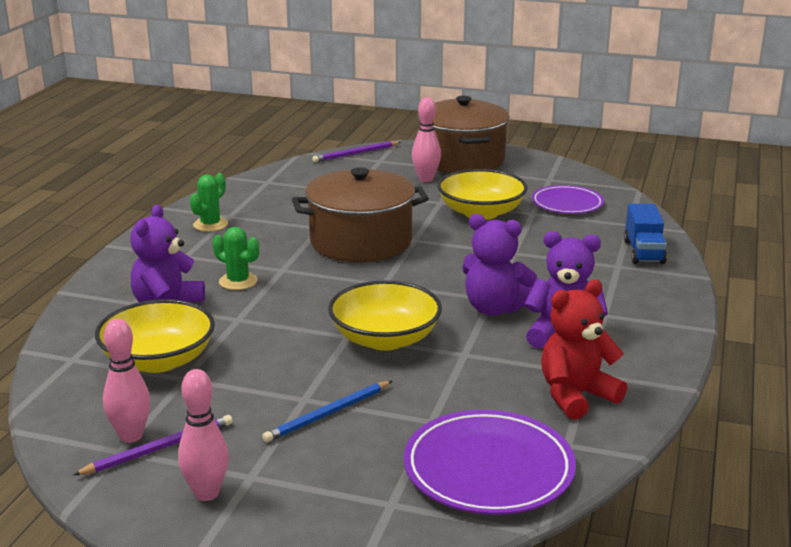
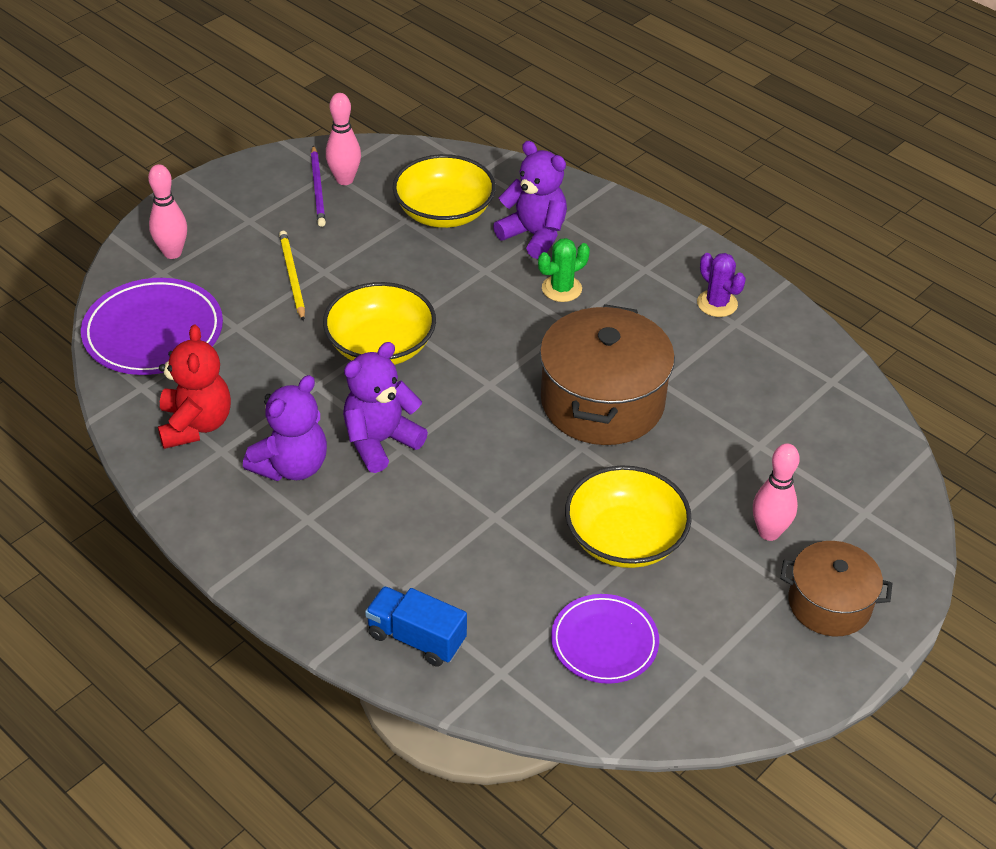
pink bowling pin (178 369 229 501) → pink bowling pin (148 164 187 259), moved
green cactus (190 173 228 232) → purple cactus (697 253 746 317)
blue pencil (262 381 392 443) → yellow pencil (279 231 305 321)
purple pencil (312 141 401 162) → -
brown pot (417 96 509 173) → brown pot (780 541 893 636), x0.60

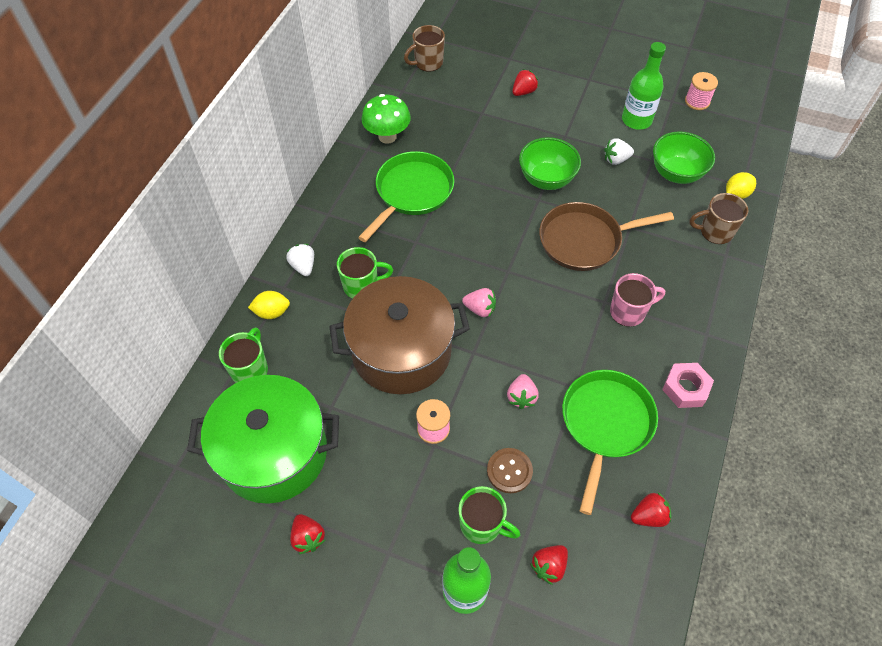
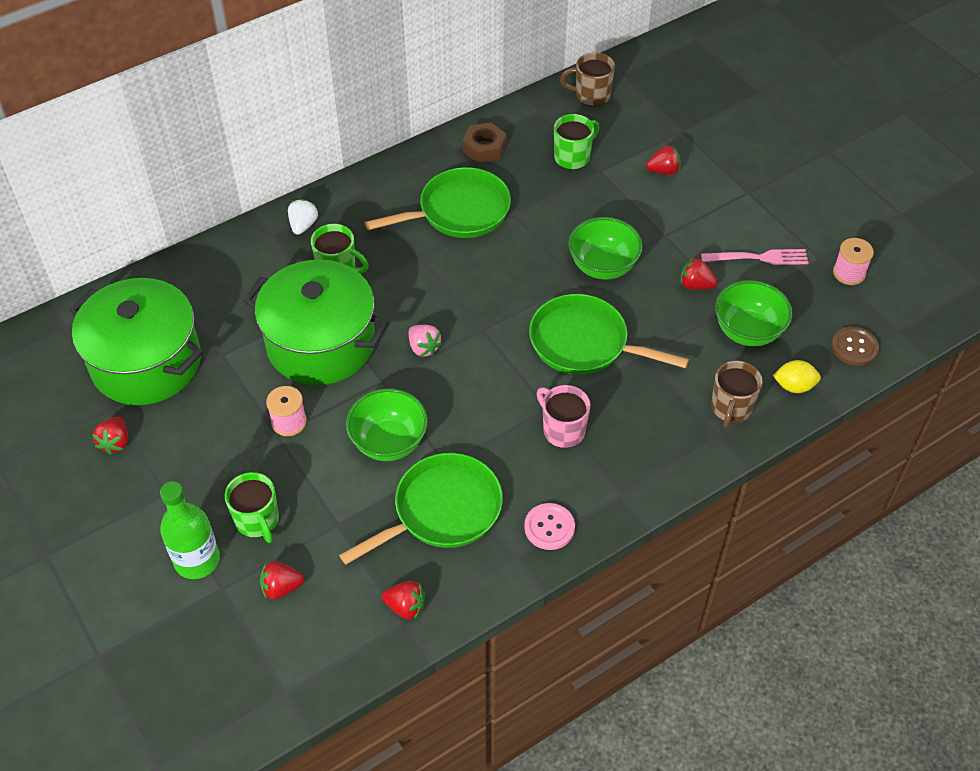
green mug (219 327 268 383) → green mug (554 114 599 170), moved
yellow lemon (248 291 290 319) → -
brown pot (329 276 470 394) → green pot (243 260 389 385)
green mushroom (361 94 411 144) → brown nut (462 122 507 163)
brown button (487 448 533 493) → brown button (832 327 879 366), moved
pink strawberry (507 374 539 409) → green bowl (346 388 428 461)
brown pan (539 202 674 271) → green pan (529 294 689 375)
white strawberry (604 138 634 165) → red strawberry (680 258 717 290)
pink mug (610 273 665 327) → pink mug (537 385 590 448), 150 degrees counterclockwise
green bottle (622 42 666 130) → pink fork (701 249 809 265)
pink nut (662 363 714 408) → pink button (524 503 575 550)
brown mug (689 193 749 244) → brown mug (711 361 763 428), 105 degrees counterclockwise

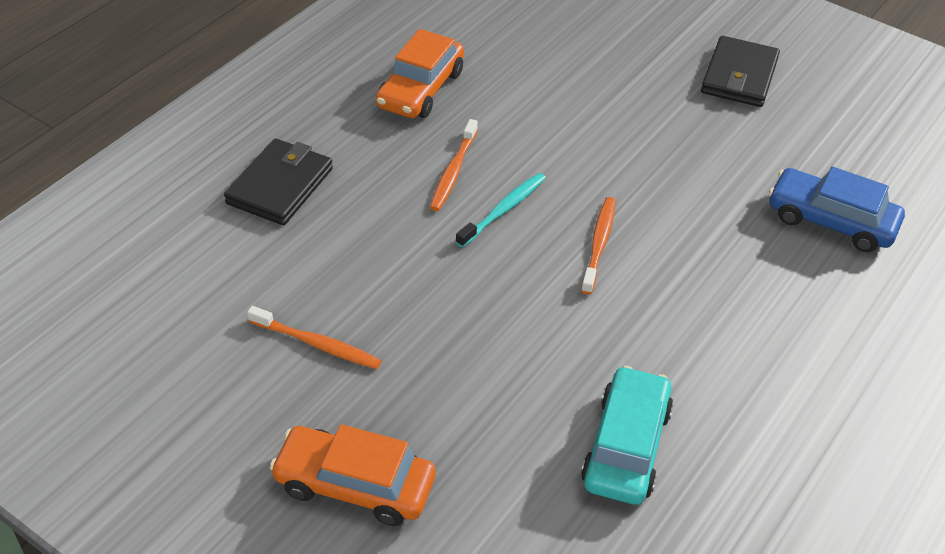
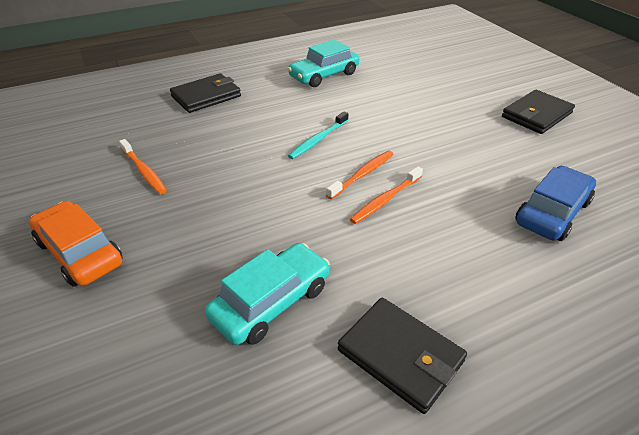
orange car (376 29 464 118) → turquoise car (288 39 359 87)
orange toothbrush (430 119 478 211) → orange toothbrush (350 166 423 224), moved
turquoise toothbrush (456 173 546 248) → turquoise toothbrush (288 111 348 159), 150 degrees clockwise
blue car (769 167 905 252) → blue car (515 166 596 241), 75 degrees clockwise
- → black wallet (338 298 467 414)

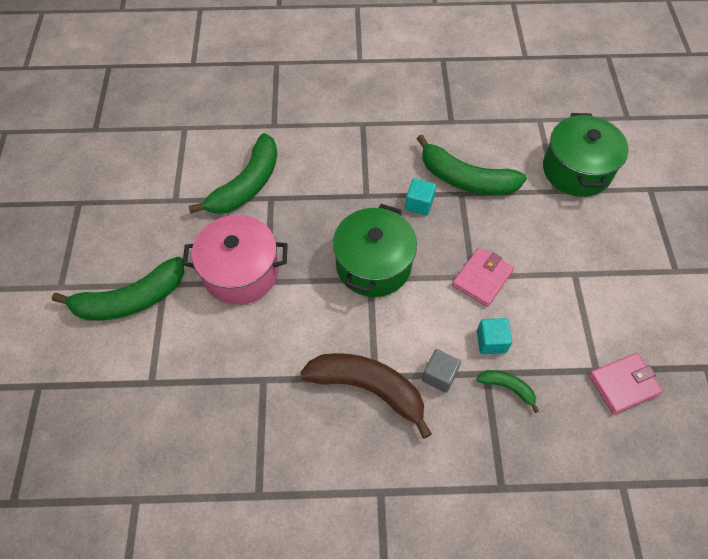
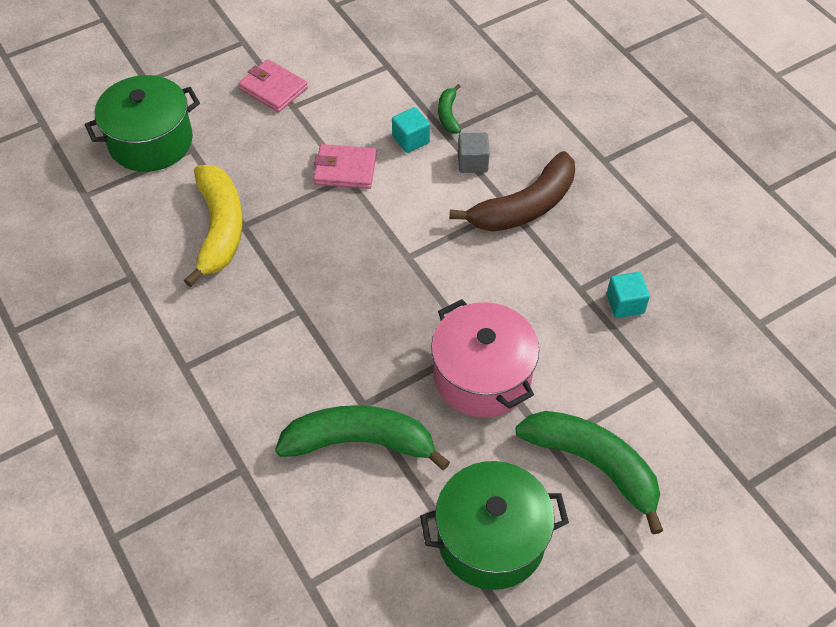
brown banana (300 353 432 439) → brown banana (449 151 575 232), 120 degrees counterclockwise
green pot (333 204 417 297) → green pot (420 461 569 590), moved
turquoise cube (405 178 436 216) → turquoise cube (606 272 650 318), moved
green banana (417 135 527 195) → yellow banana (184 165 243 287)
pink wallet (589 353 663 415) → pink wallet (238 59 308 112), moved

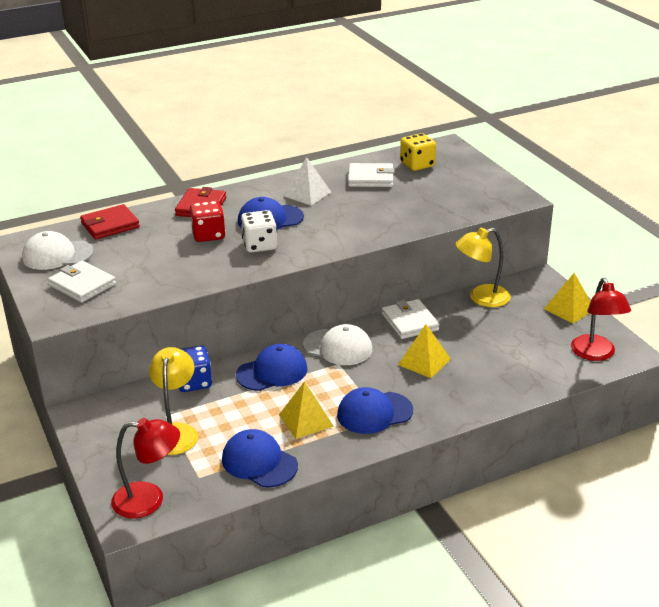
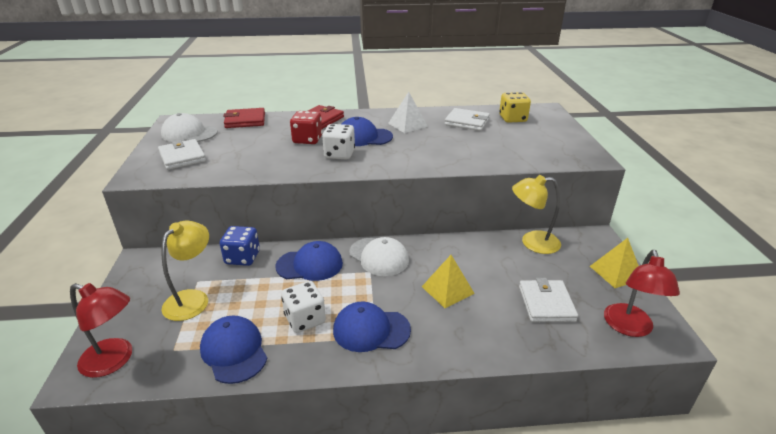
yellow pyramid (279 381 334 439) → white dice (281 281 326 333)
white wallet (382 299 440 339) → white wallet (519 278 578 322), moved

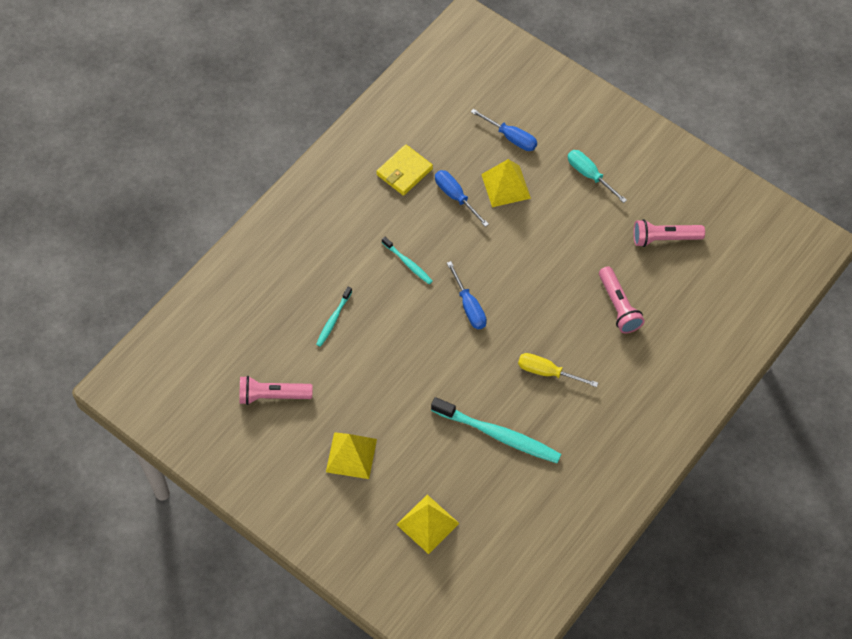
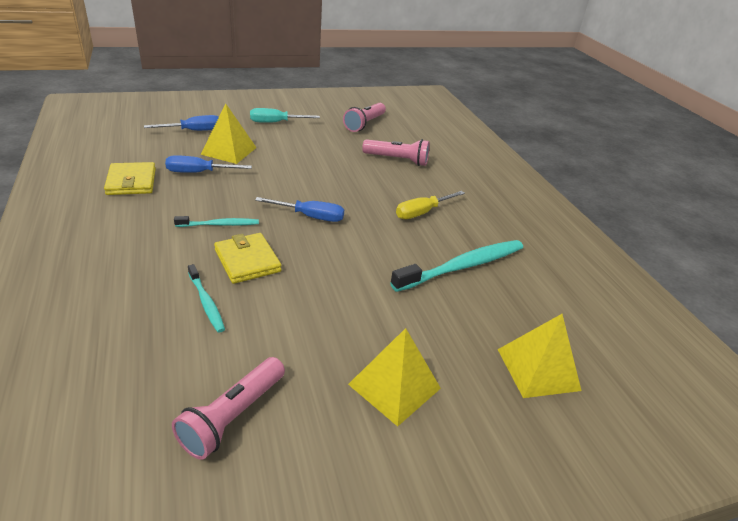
- → yellow wallet (214 233 281 284)

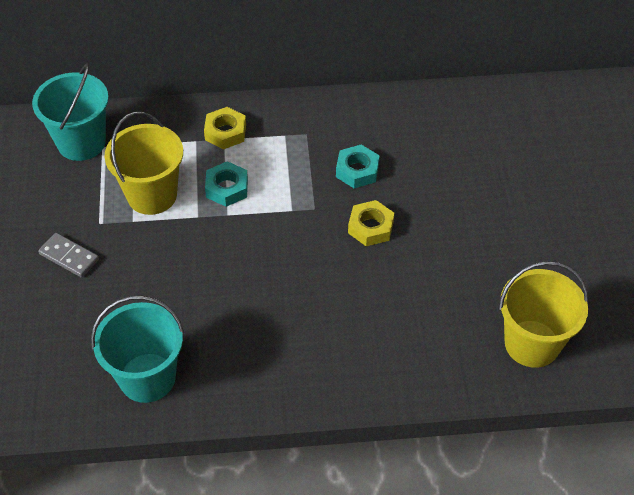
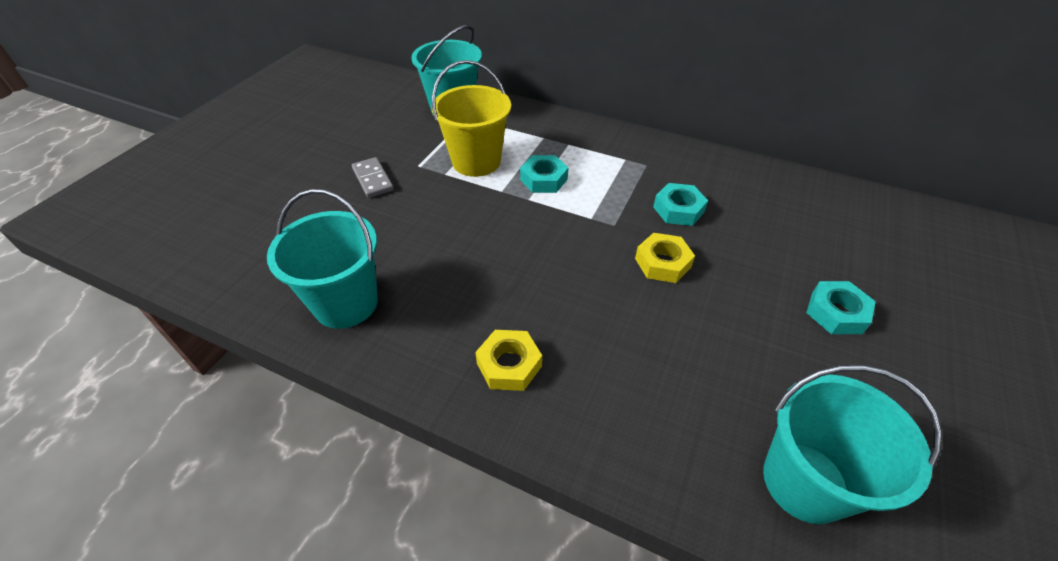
yellow nut (204 107 246 149) → yellow nut (475 330 542 391), moved
yellow bucket (499 261 588 368) → turquoise bucket (763 365 942 524)
- → turquoise nut (806 281 876 334)

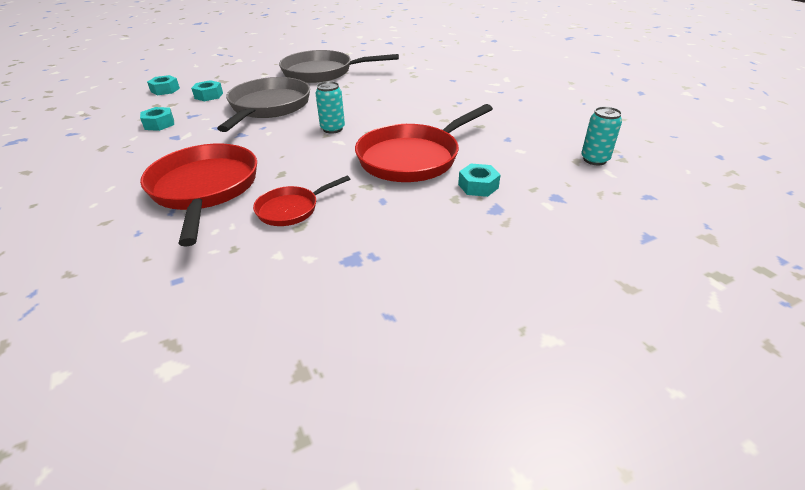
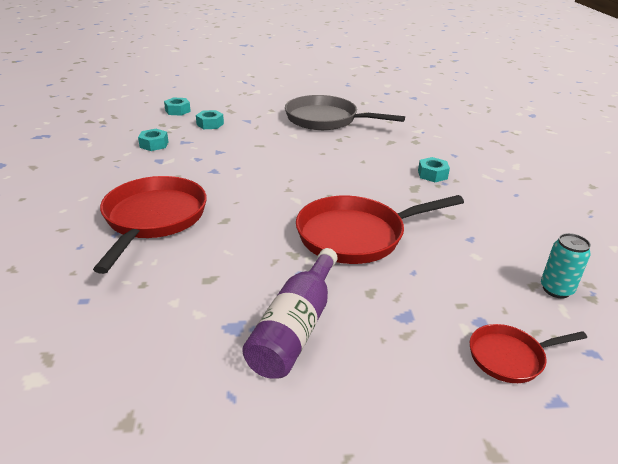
grey pan (217 77 310 132) → -
red pan (253 176 350 226) → red pan (470 324 587 383), moved
turquoise can (315 81 345 134) → -
turquoise nut (458 164 500 197) → turquoise nut (418 157 450 182), moved
- → purple bottle (242 248 338 379)

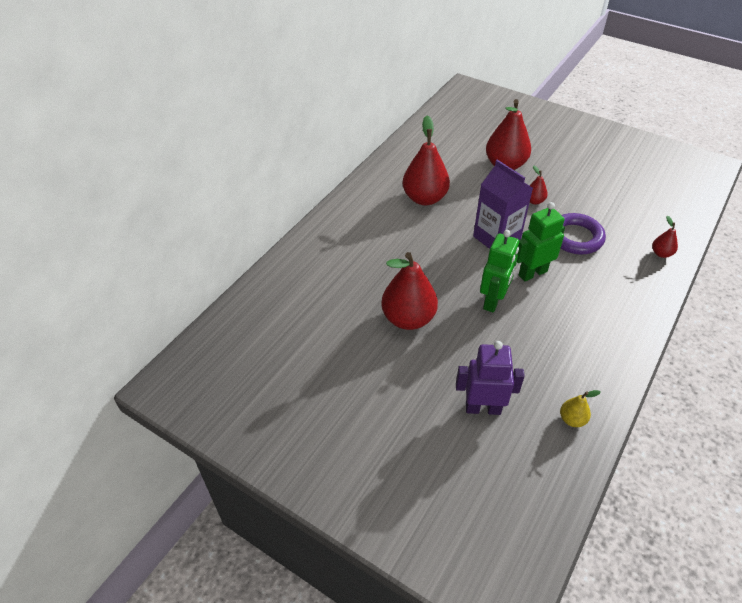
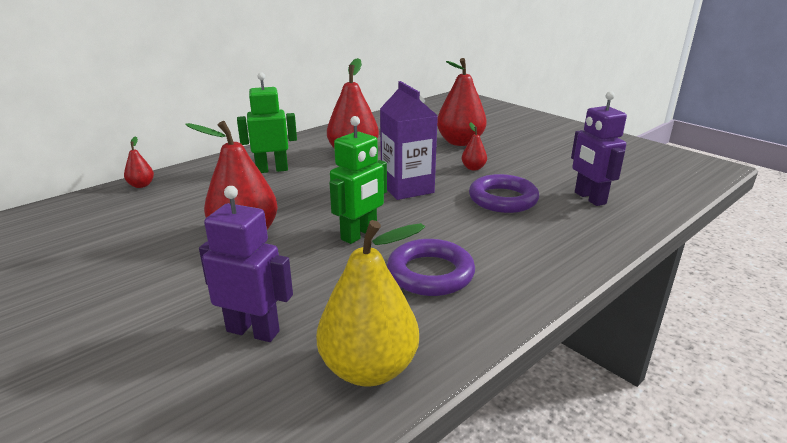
green robot (517 202 565 281) → green robot (237 72 297 173), moved
yellow pear (560 390 601 427) → yellow pear (316 220 425 386), x2.15
red pear (652 216 678 258) → red pear (124 136 154 188), moved
- → purple ring (387 239 475 296)
- → purple robot (571 91 627 206)

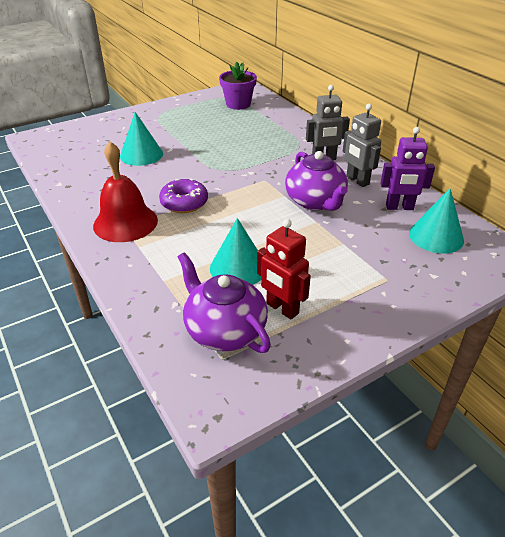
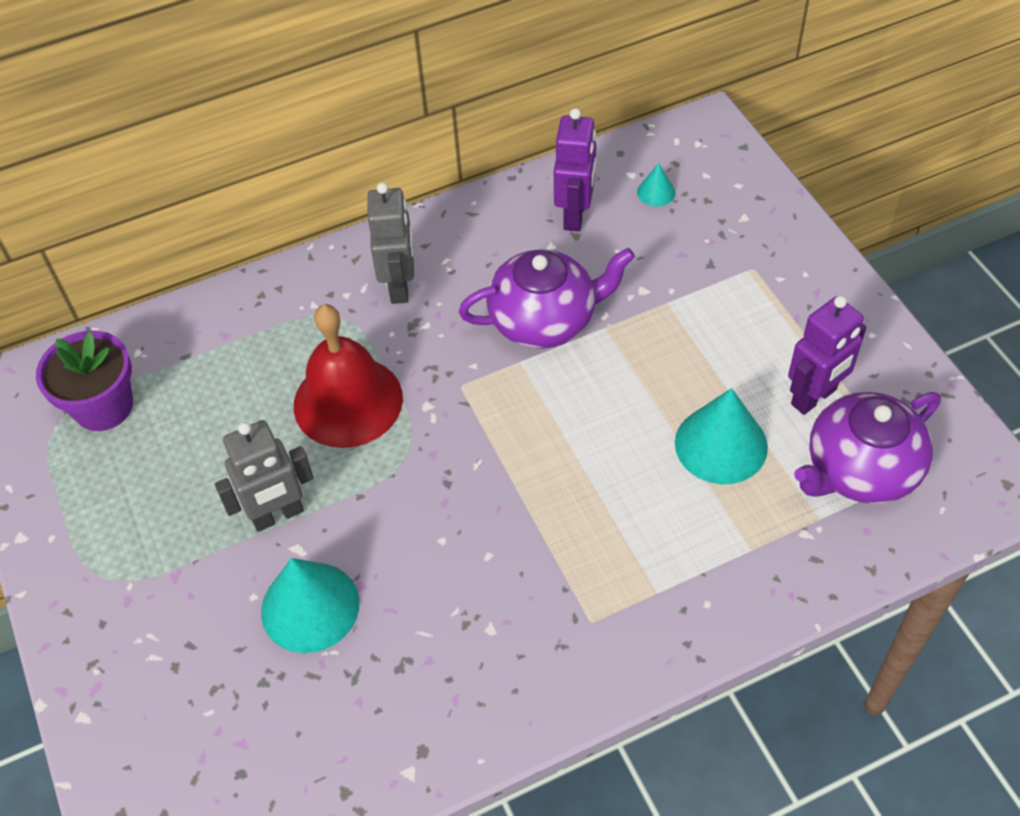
red bell (93 141 158 242) → red bell (294 304 403 448), moved
purple donut (159 178 208 213) → -
red robot (257 219 311 319) → purple robot (788 296 867 415)
grey robot (343 104 381 187) → grey robot (215 420 314 532), moved
turquoise cone (409 188 464 254) → turquoise cone (637 163 676 207), x0.48

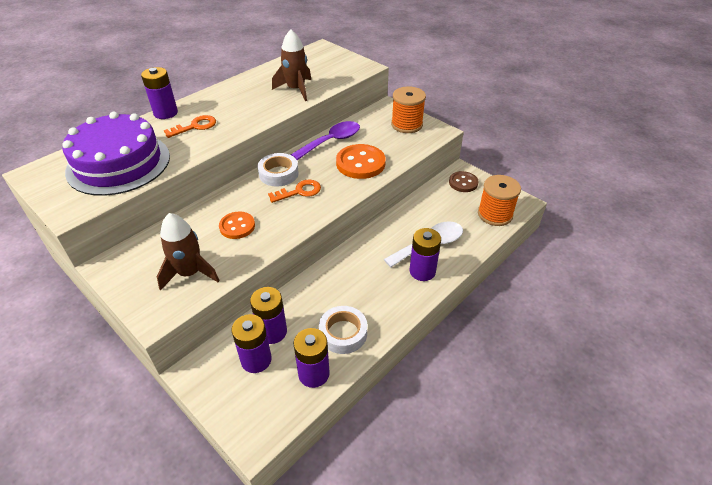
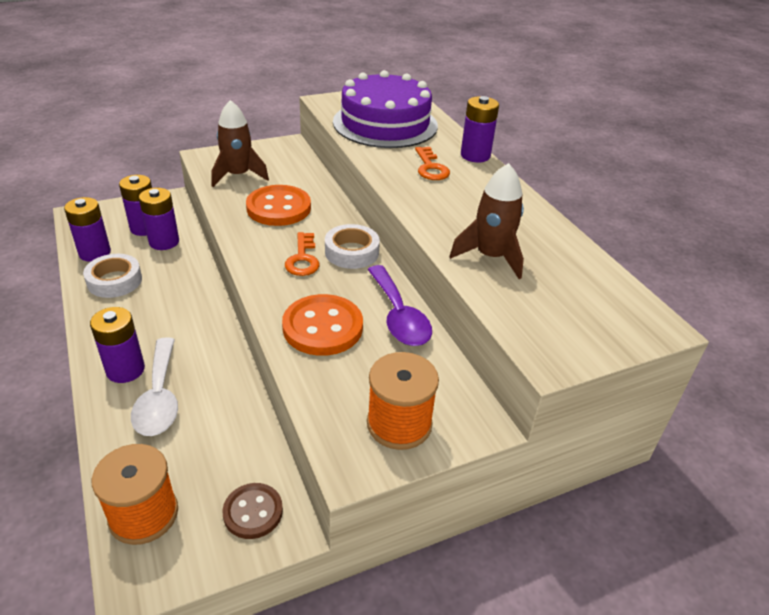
orange button (219 211 255 239) → orange button (246 185 311 226), x1.60

